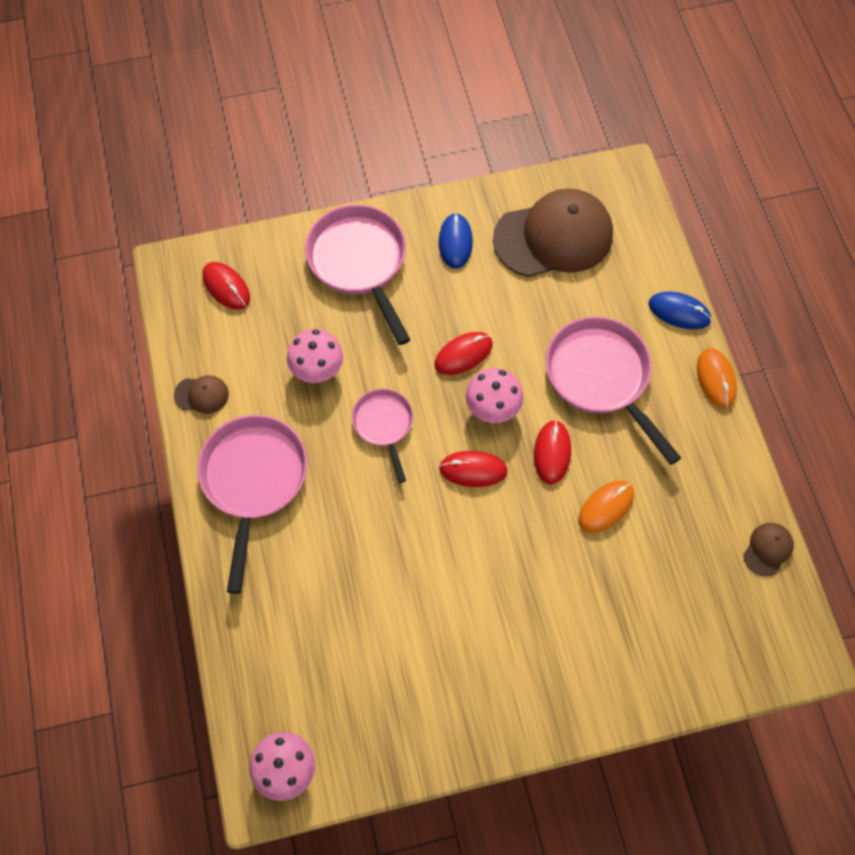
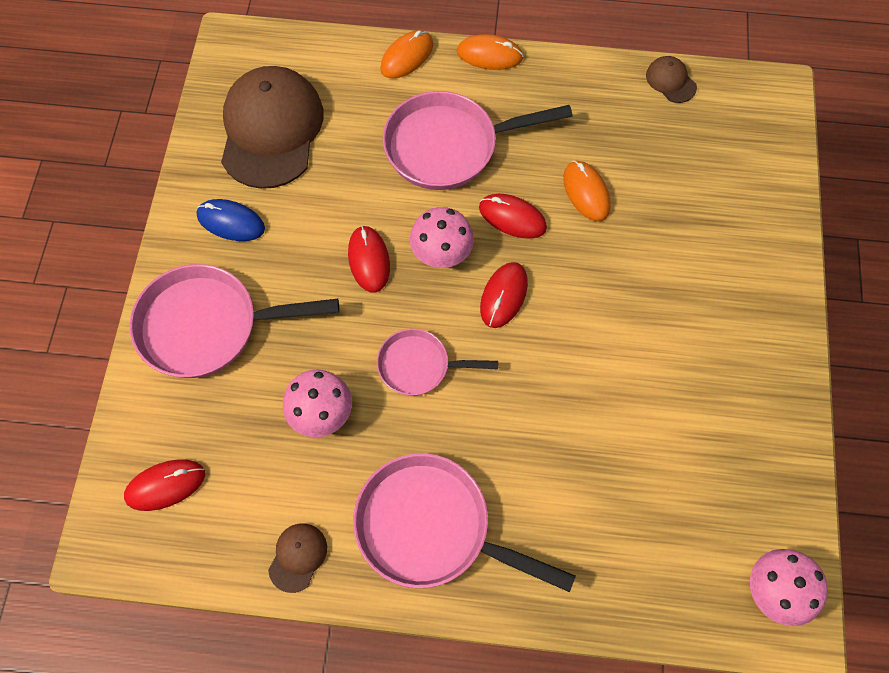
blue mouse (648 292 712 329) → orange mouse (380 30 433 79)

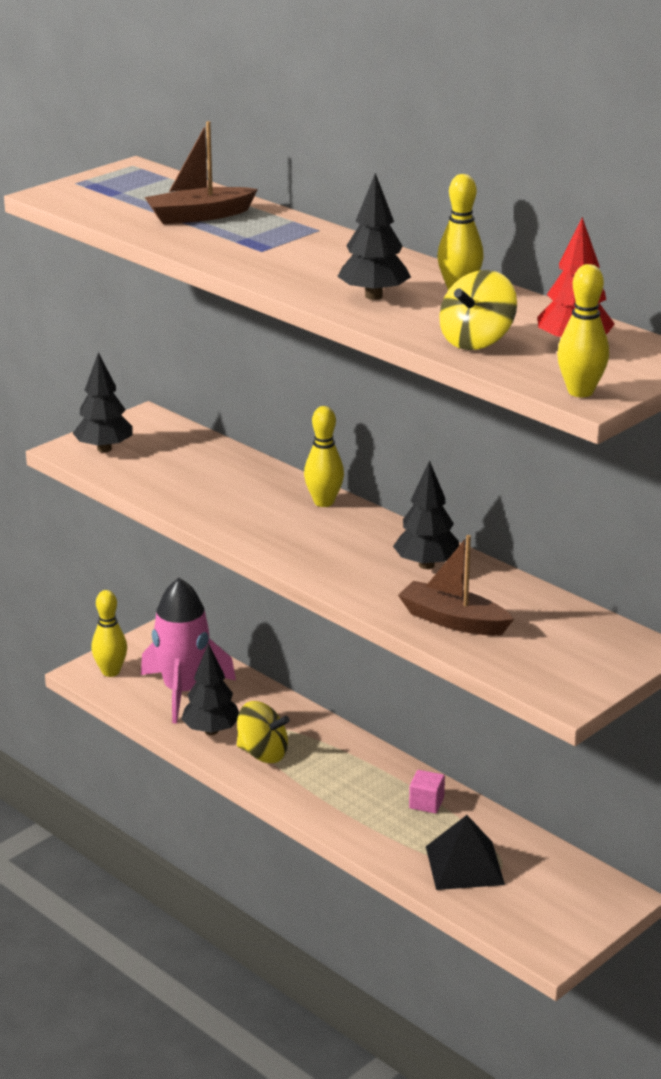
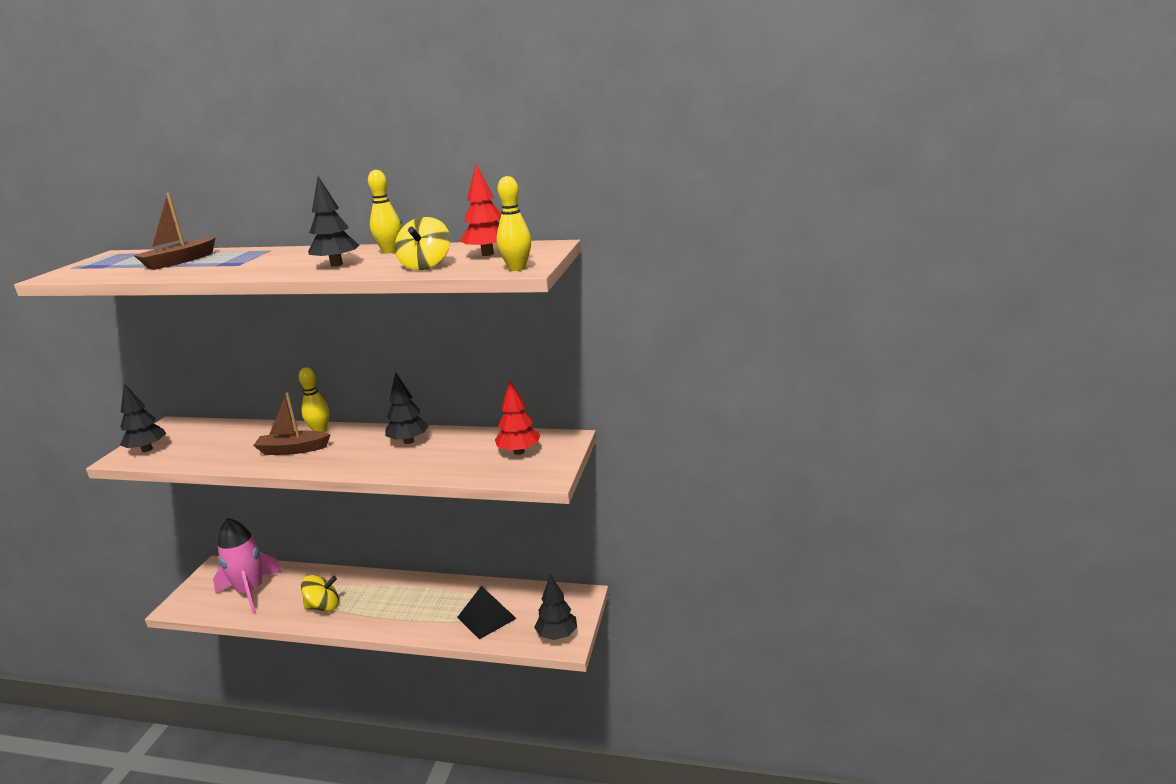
yellow bowling pin (91 590 127 677) → -
black tree (181 643 239 735) → black tree (534 575 577 640), moved
brown boat (398 535 514 636) → brown boat (253 393 331 455), moved
pink cube (409 770 445 813) → -
- → red tree (495 380 540 455)

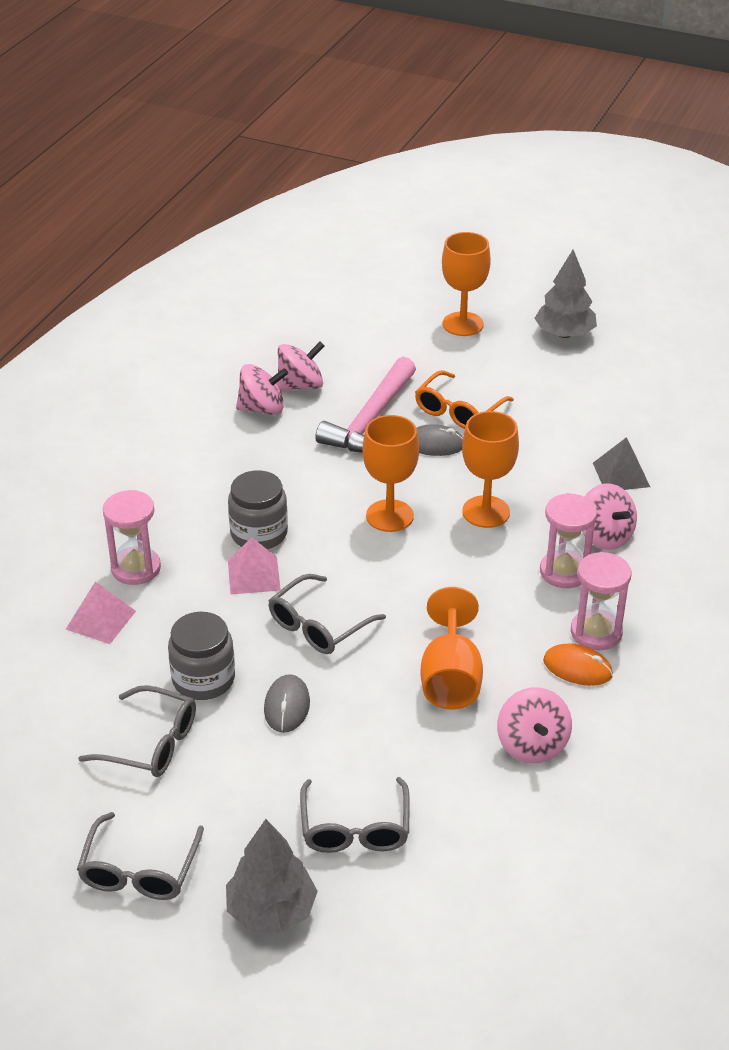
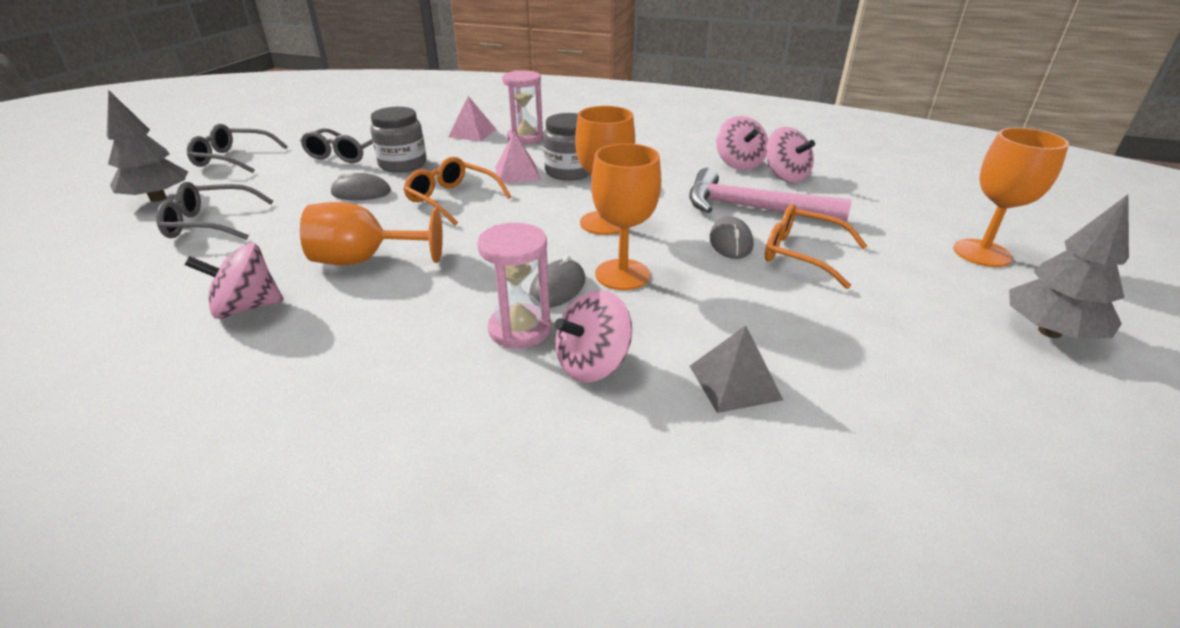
grey glasses (268 574 386 654) → orange glasses (403 157 511 225)
orange mouse (543 644 613 686) → -
pink hourglass (571 552 631 650) → -
- → grey mouse (529 255 585 308)

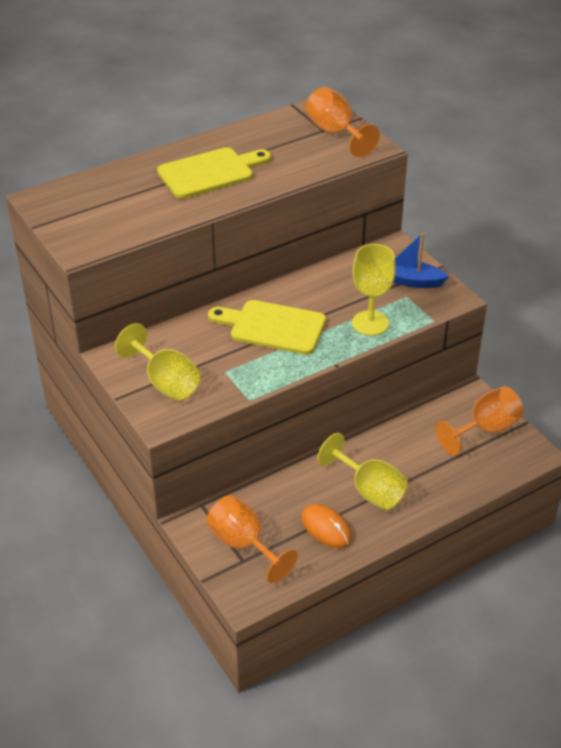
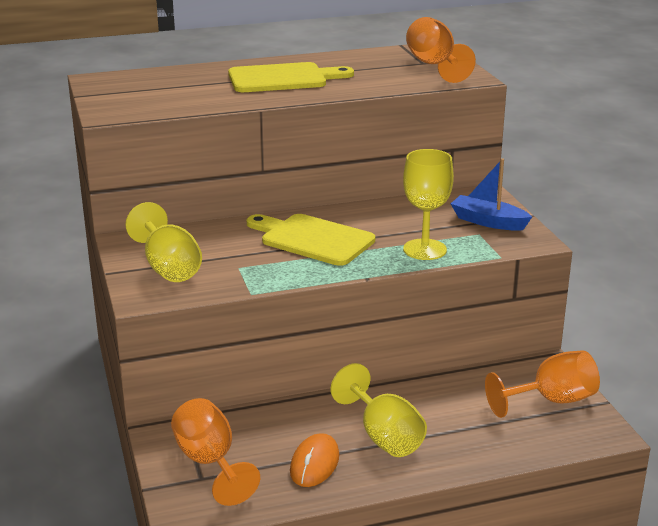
orange mouse (301 504 352 548) → orange mouse (290 433 339 487), 45 degrees clockwise

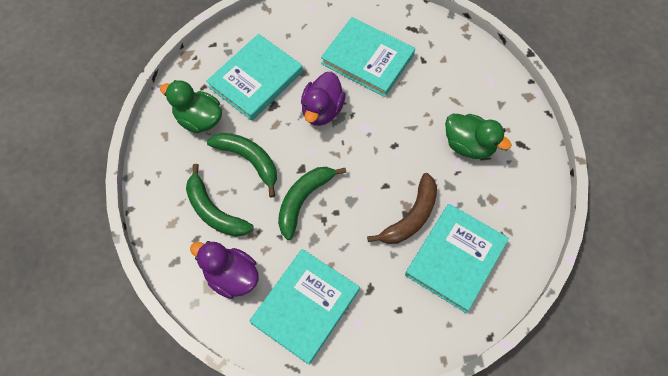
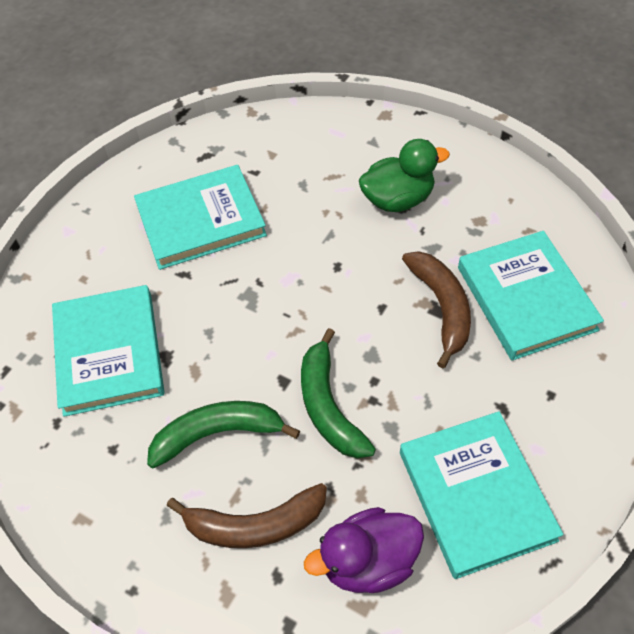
green duck (160 80 222 133) → -
green banana (186 164 254 237) → brown banana (167 483 327 548)
purple duck (301 72 346 126) → -

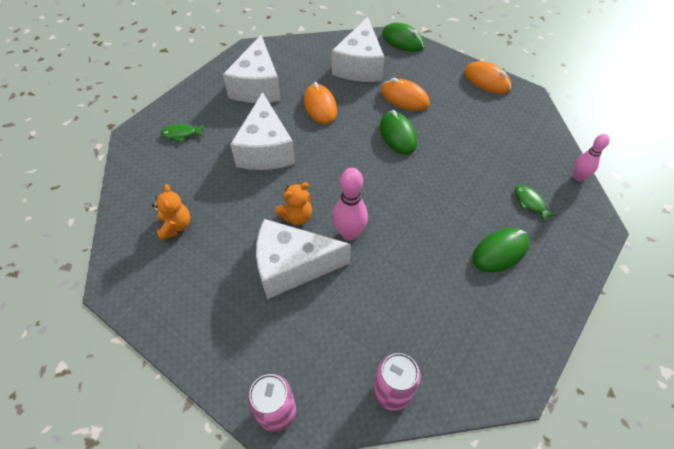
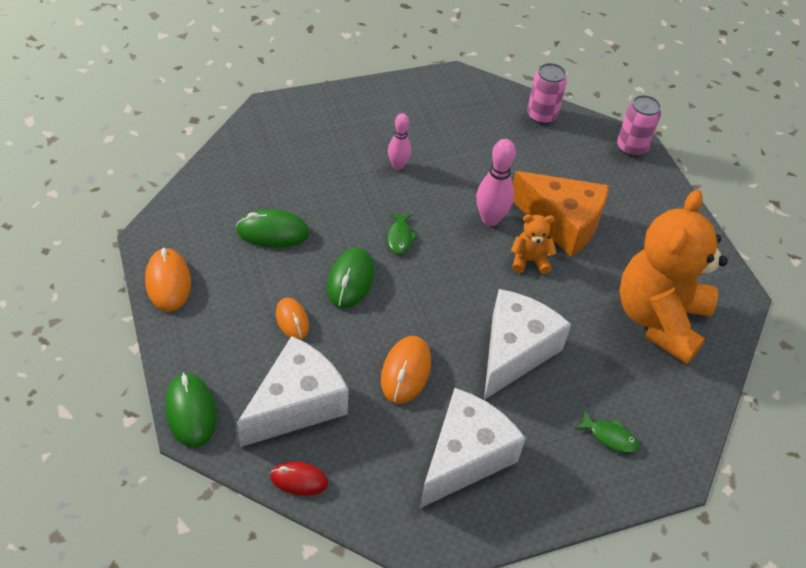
orange teddy bear (152 184 190 240) → orange teddy bear (619 190 728 364), x2.40
white cheese (256 219 351 299) → orange cheese (513 171 609 256)
orange mouse (381 78 430 111) → orange mouse (276 297 309 340), x0.66
green mouse (472 228 530 272) → green mouse (236 209 310 248), moved
green fish (515 185 558 223) → green fish (387 212 418 254), moved
pink bowling pin (573 134 610 181) → pink bowling pin (388 113 411 170), moved
- → red mouse (270 461 328 496)

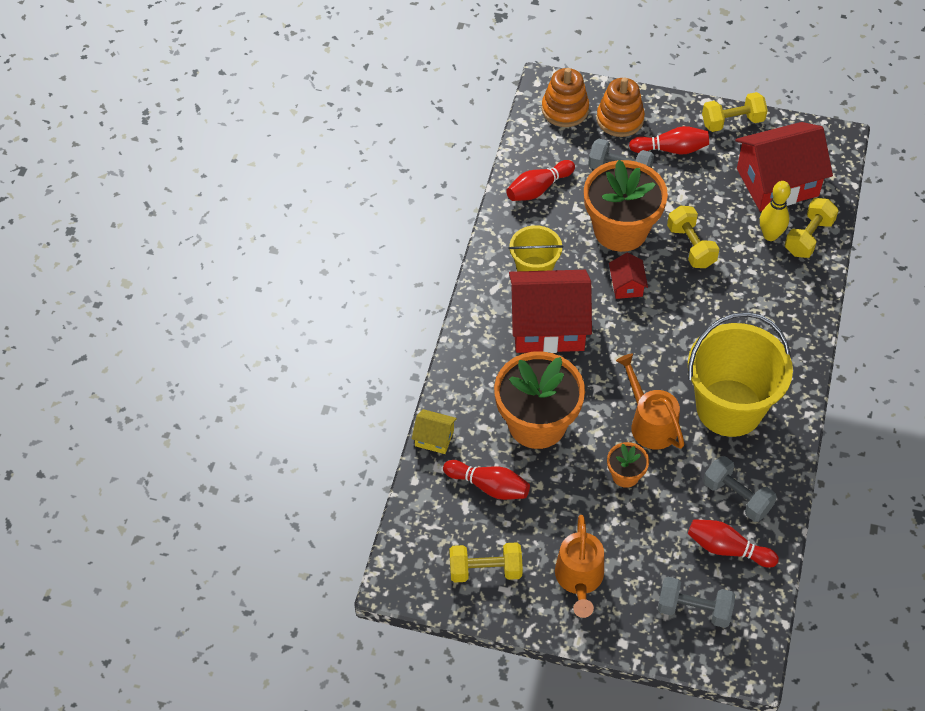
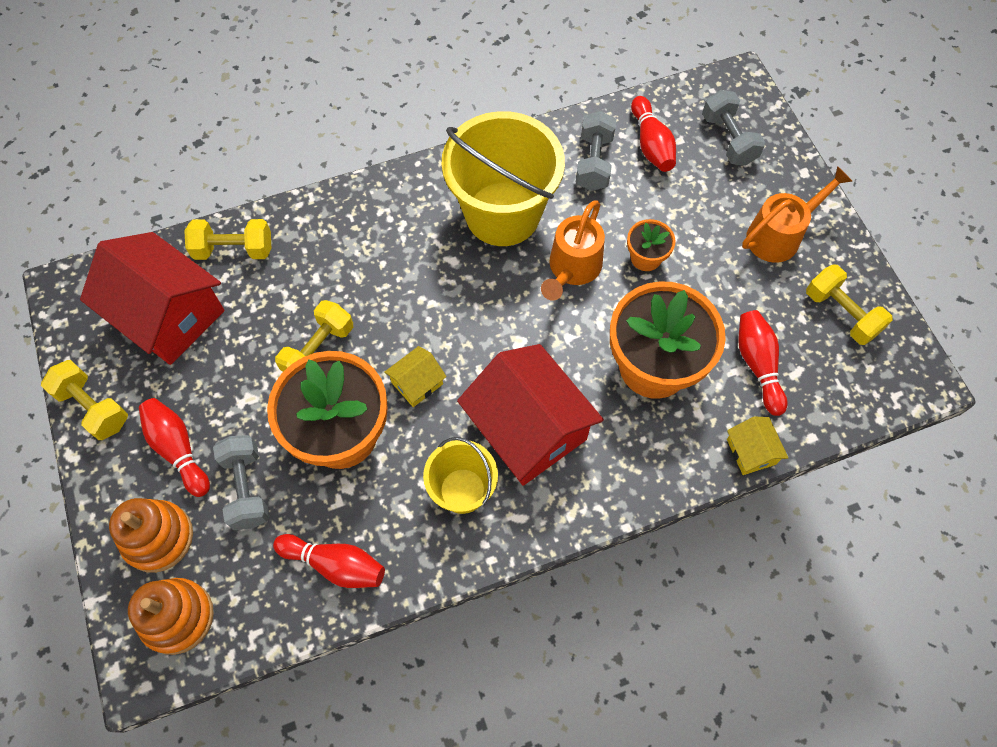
red house (609 253 648 299) → yellow house (384 346 447 407)
yellow bowling pin (760 181 791 241) → -

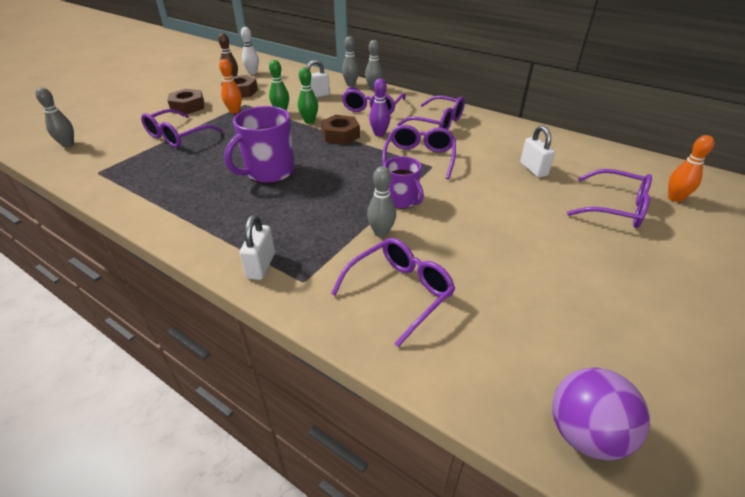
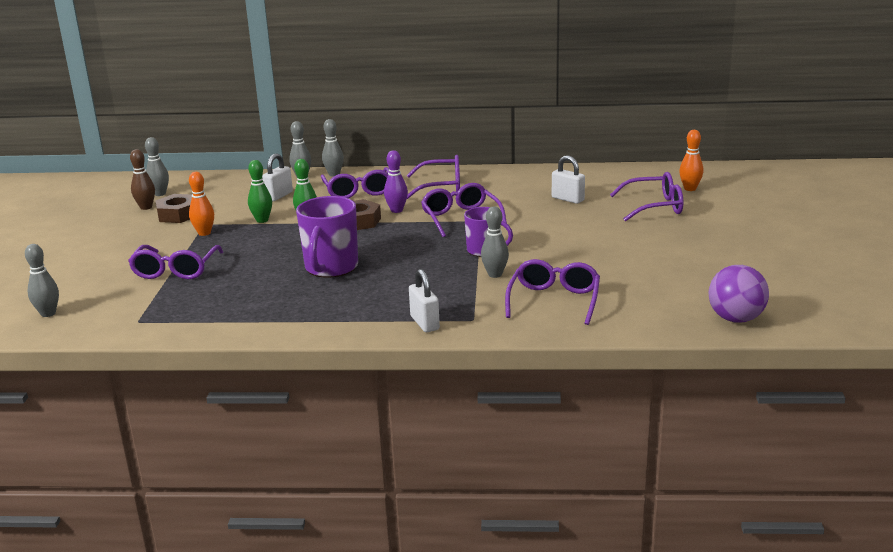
brown nut (168 89 204 114) → -
white bowling pin (241 27 259 75) → grey bowling pin (145 137 169 196)

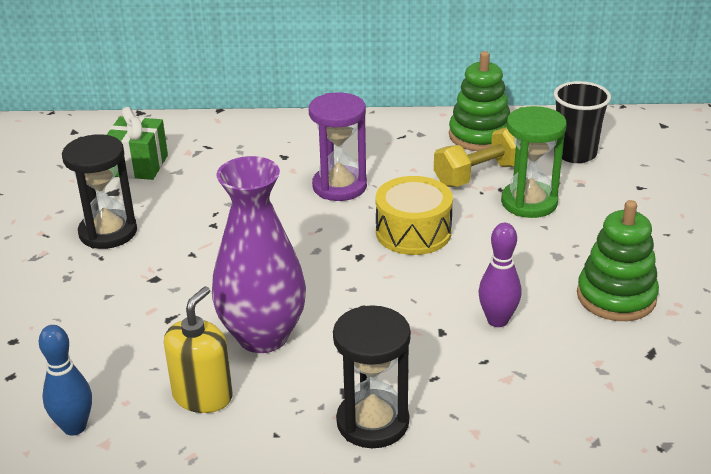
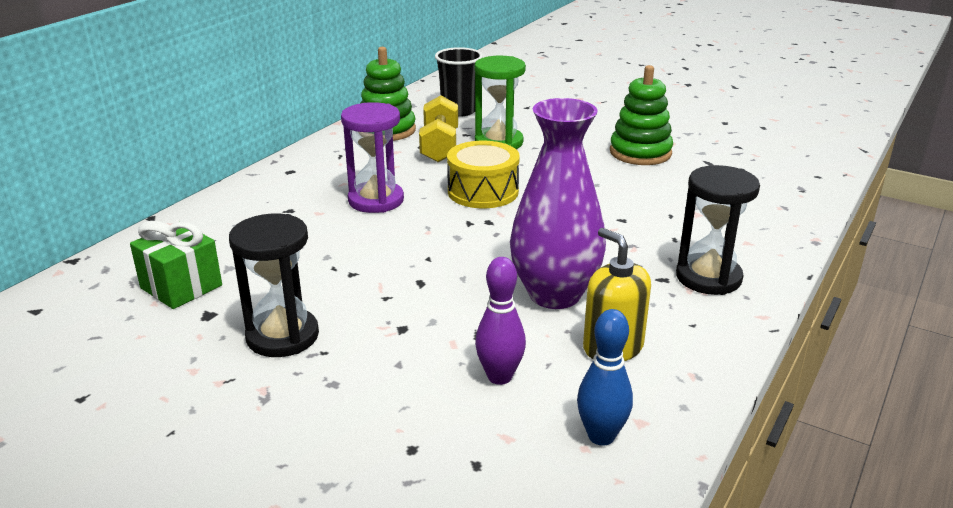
purple bowling pin (478 223 521 327) → purple bowling pin (475 257 526 385), moved

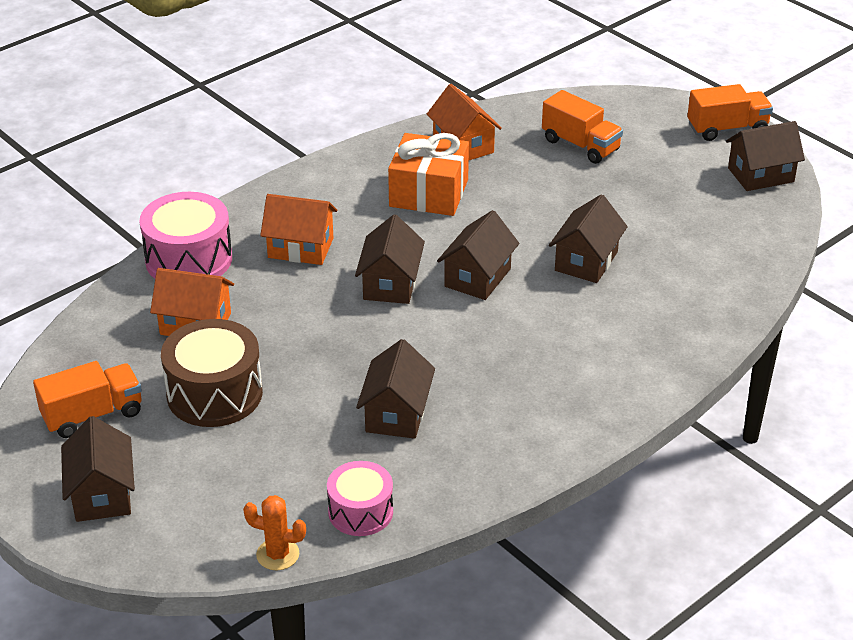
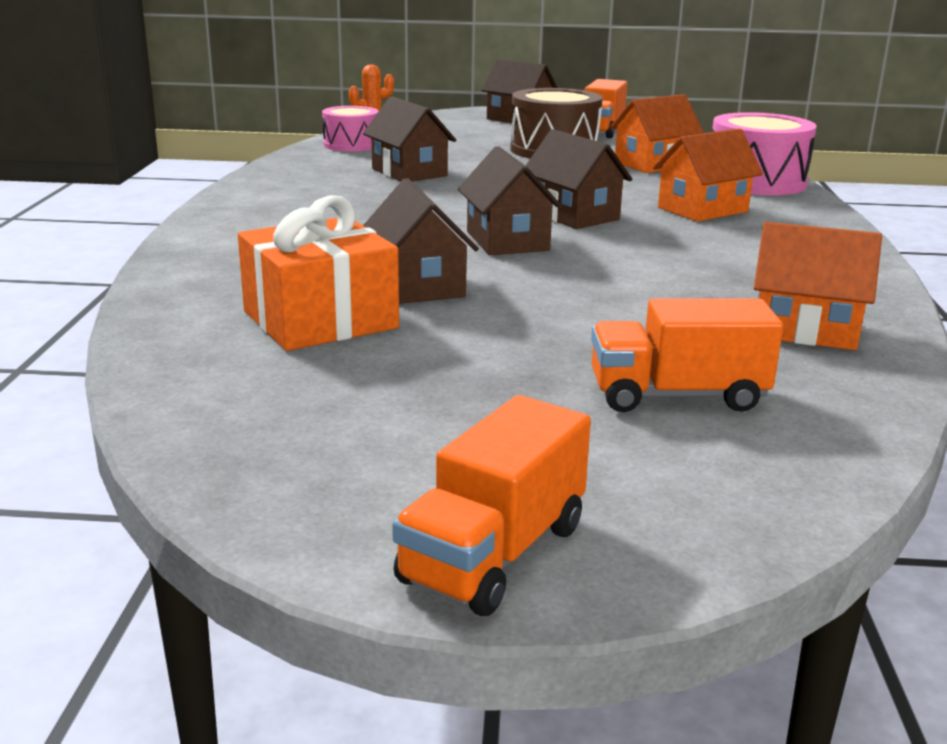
orange gift (388 133 469 216) → orange gift (238 195 399 351), moved
brown house (726 121 805 191) → -

